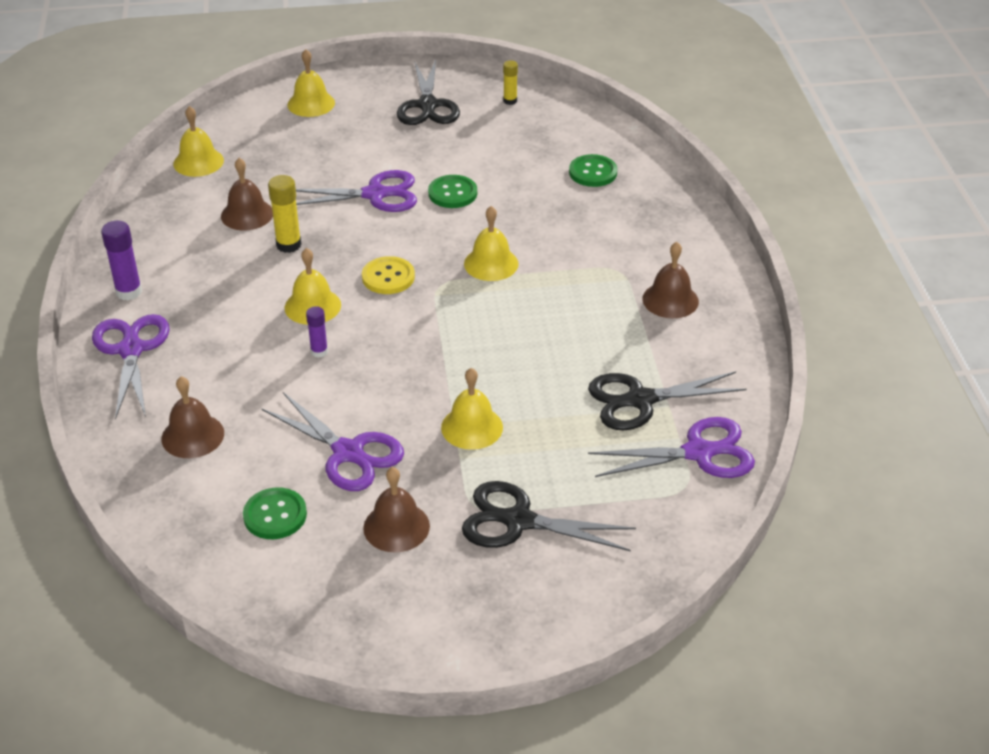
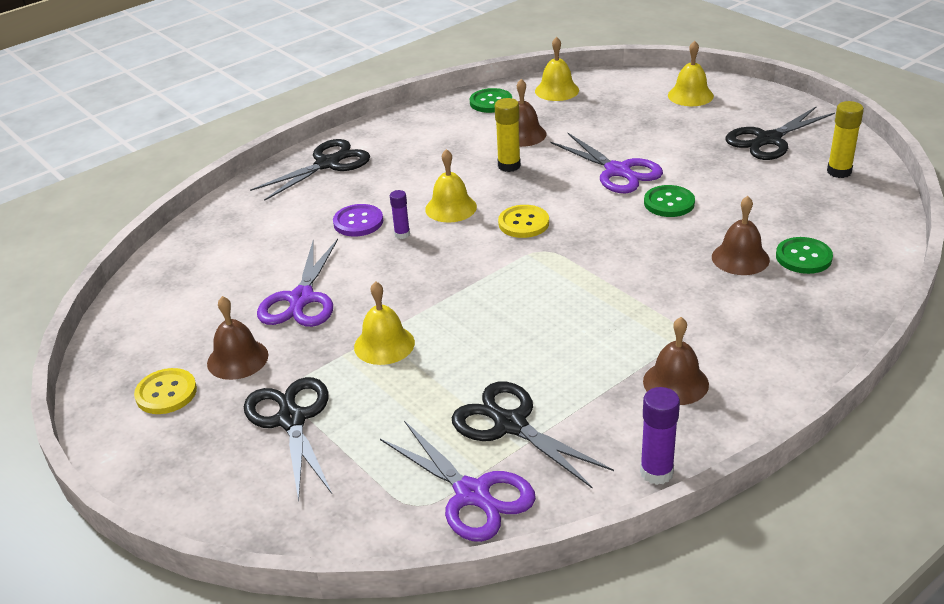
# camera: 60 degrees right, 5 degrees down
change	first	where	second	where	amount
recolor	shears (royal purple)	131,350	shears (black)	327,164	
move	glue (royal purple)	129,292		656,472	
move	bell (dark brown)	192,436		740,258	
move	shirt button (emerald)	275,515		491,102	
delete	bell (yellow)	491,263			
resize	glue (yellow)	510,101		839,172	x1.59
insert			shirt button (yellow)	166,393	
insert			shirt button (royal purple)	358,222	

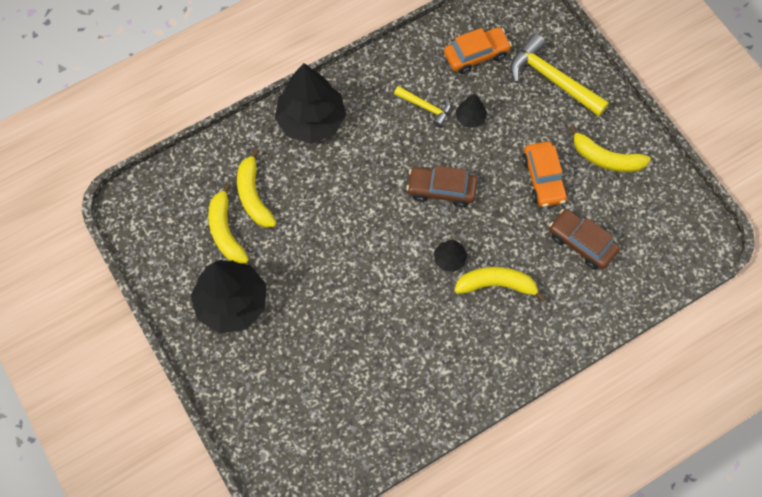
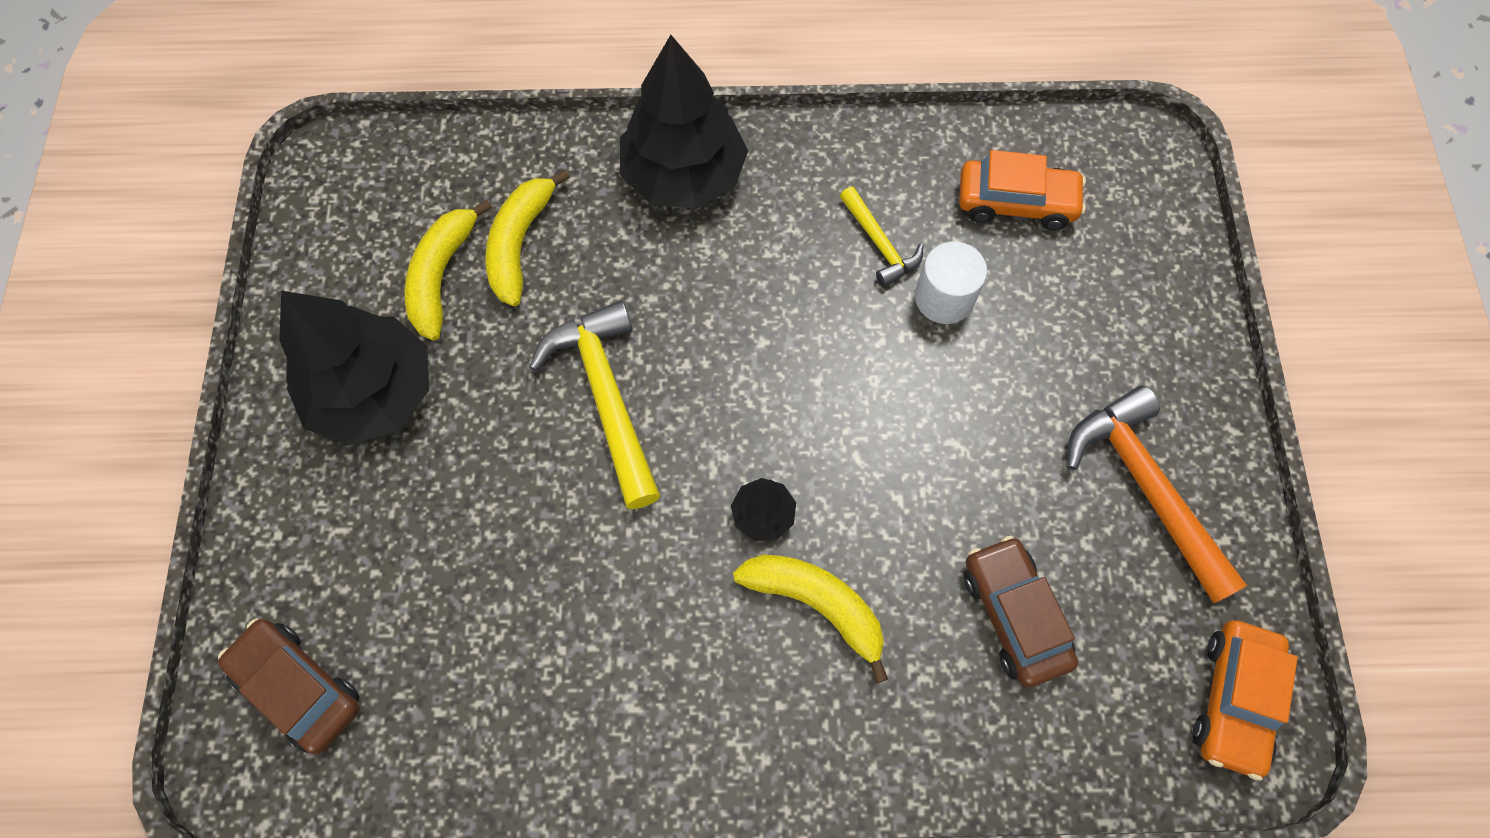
# camera: 30 degrees right, 0 degrees up
change	first	where	second	where	amount
move	car (dark brown)	441,190		299,687	
replace	fir tree (black)	470,118	cylinder (white)	944,298	
move	carpenter's hammer (yellow)	552,79		606,398	
move	car (orange)	543,179		1233,700	
replace	toy banana (yellow)	605,158	carpenter's hammer (orange)	1145,488	

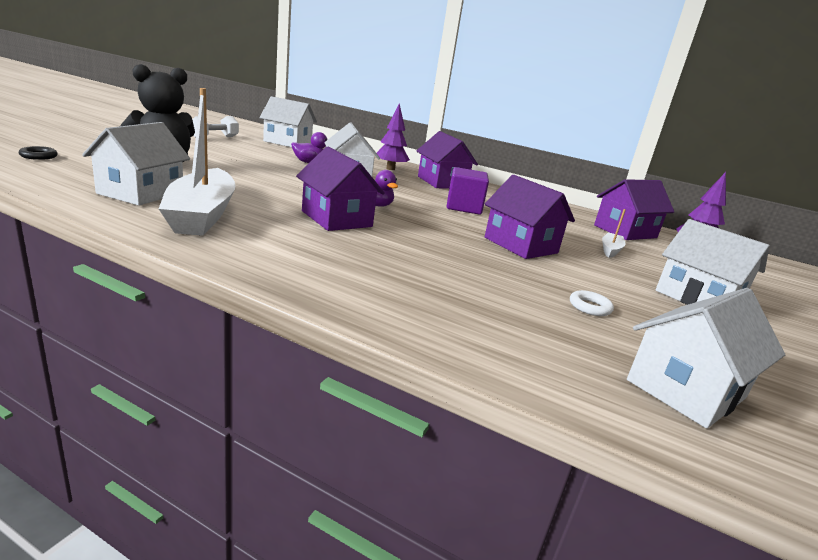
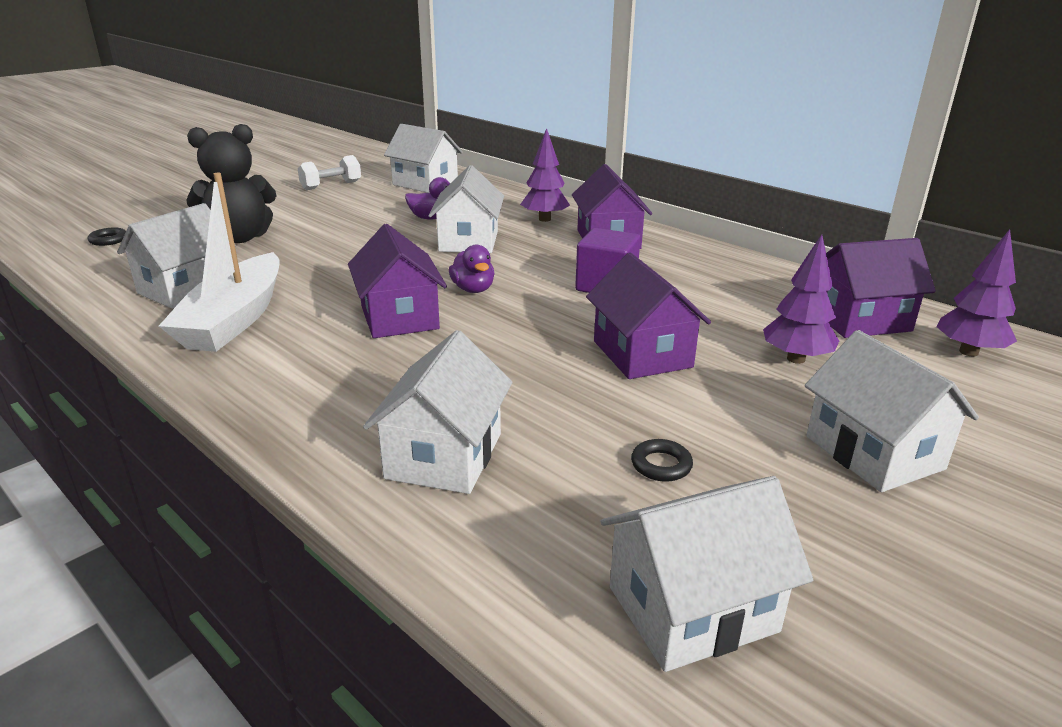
# camera: 20 degrees right, 5 degrees up
change	first	where	second	where	amount
recolor	torus (white)	590,307	torus (black)	661,465	
replace	boat (white)	610,250	fir tree (royal purple)	795,359	
insert			cottage (white)	444,456	

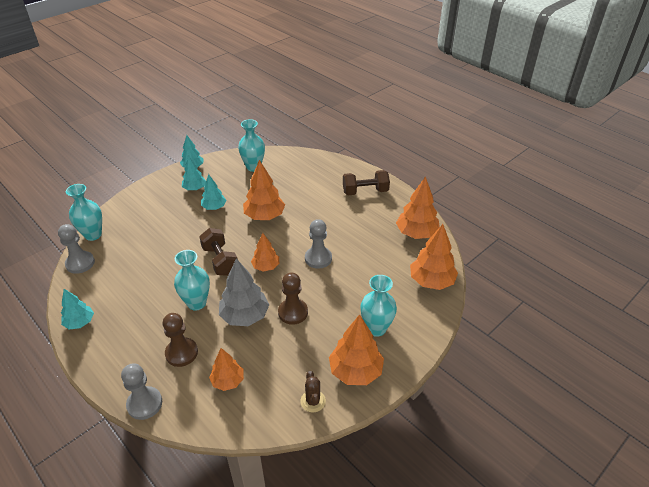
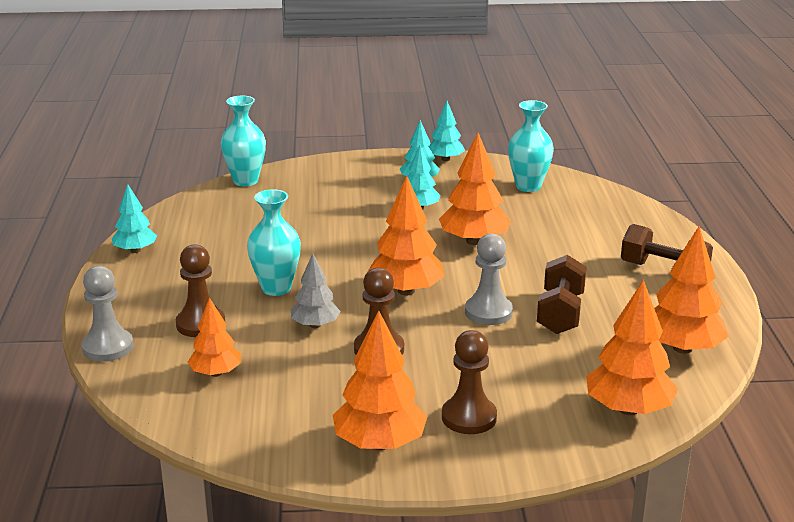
# camera: 40 degrees right, 15 degrees down
change	first	where	second	where	amount
delete	game pawn (ash-grey)	80,263			
move	hand weight (dark brown)	220,260		560,313	
resize	fir tree (ash-grey)	245,316		315,325	x0.62
resize	fir tree (orange)	266,267		406,291	x1.62
delete	saguaro cactus (dark brown)	313,401			
replace	flower vase (turquoise)	376,328	game pawn (dark brown)	469,417	

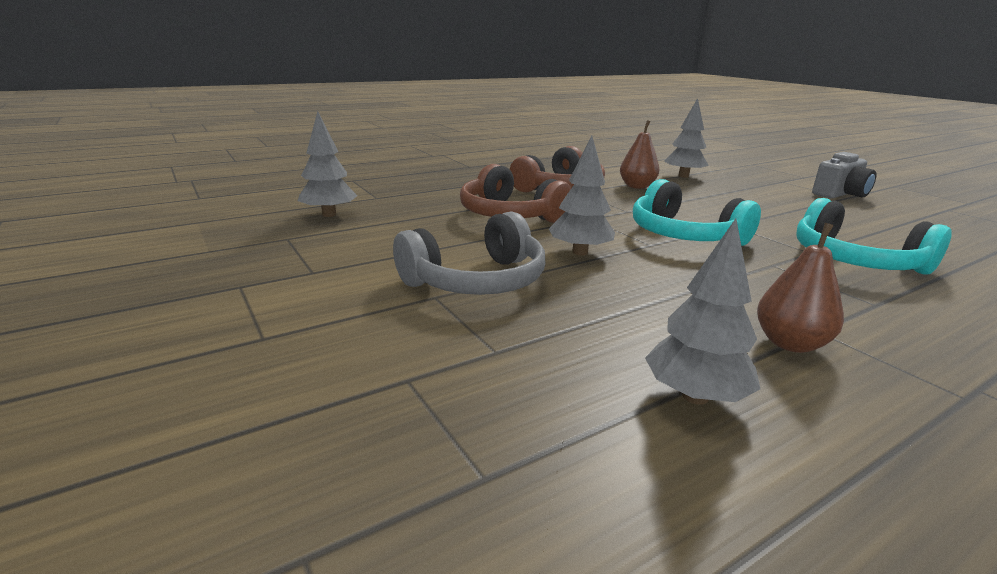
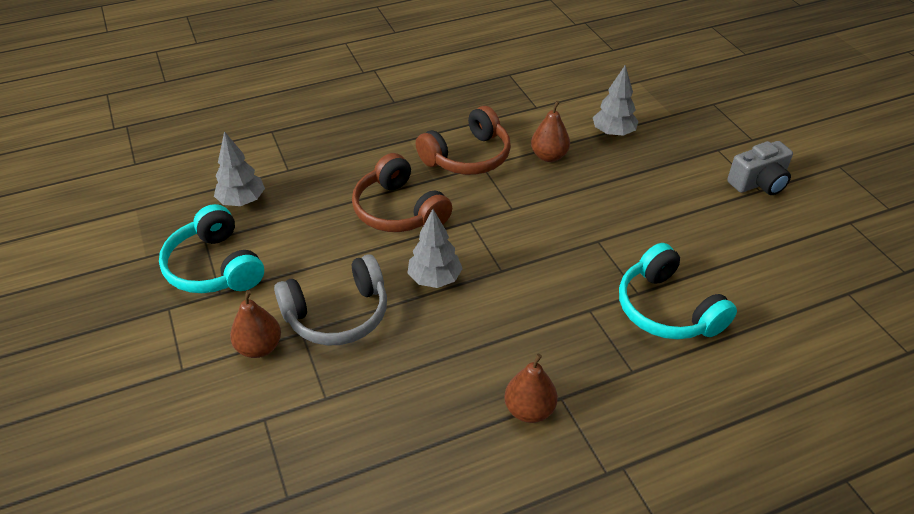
# camera: 10 degrees right, 20 degrees up
change	first	where	second	where	amount
move	headphones (turquoise)	684,235		214,267	
delete	fir tree (ash-grey)	695,396			
insert			toy pear (dark brown)	259,347	

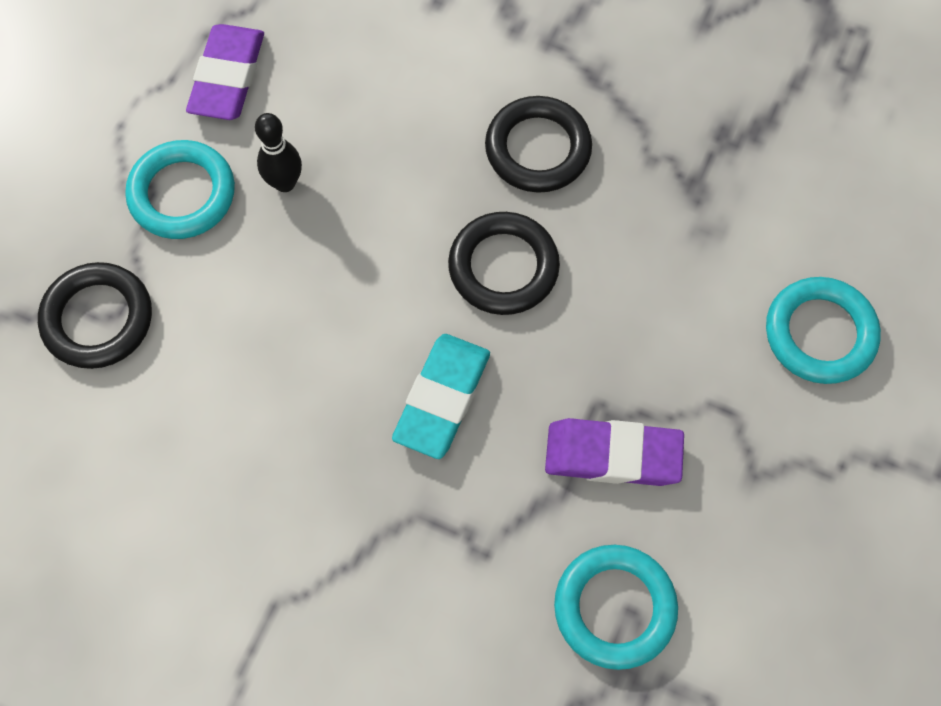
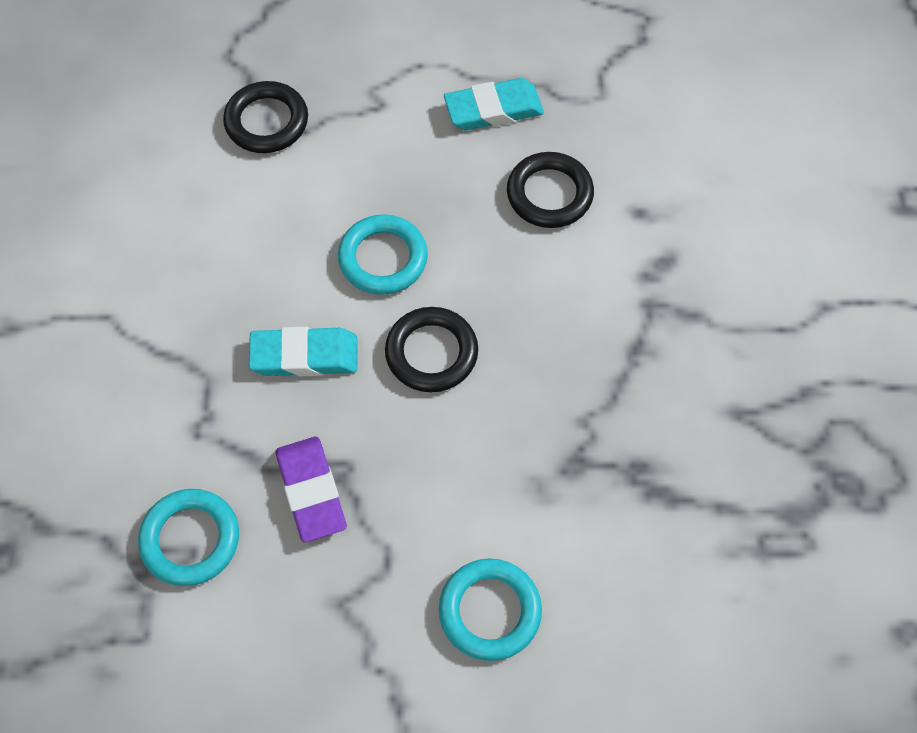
# camera: 65 degrees right, 5 degrees down
change	first	where	second	where	amount
move	torus (turquoise)	182,194		383,258	
recolor	eraser (royal purple)	228,77	eraser (turquoise)	493,109	
delete	tenpin (black)	285,183			
move	torus (black)	538,149		549,194	

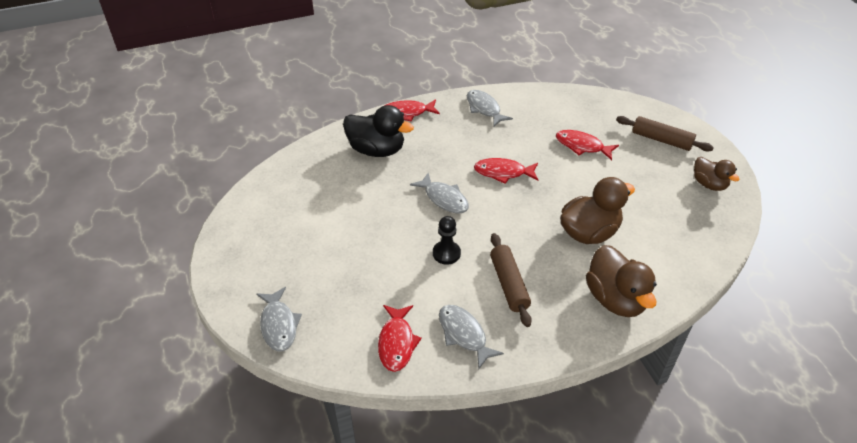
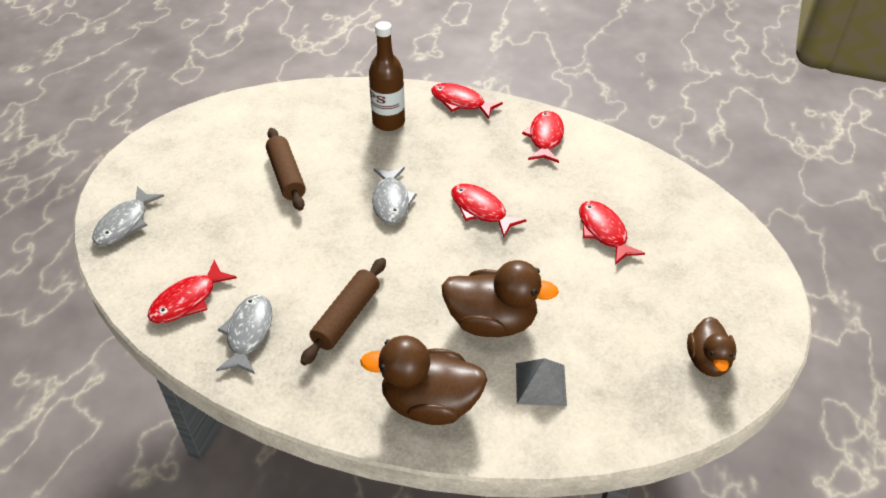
# camera: 40 degrees right, 0 degrees up
change	first	where	second	where	amount
replace	rubber duck (black)	377,150	bottle (dark brown)	388,122	
delete	game pawn (black)	446,253			
recolor	fish (ash-grey)	484,109	fish (red)	545,138	
rotate	rubber duck (dark brown)	615,299		430,404	75 degrees clockwise
move	dough roller (dark brown)	661,140		286,176	
insert			pyramid shape (ash-grey)	541,384	

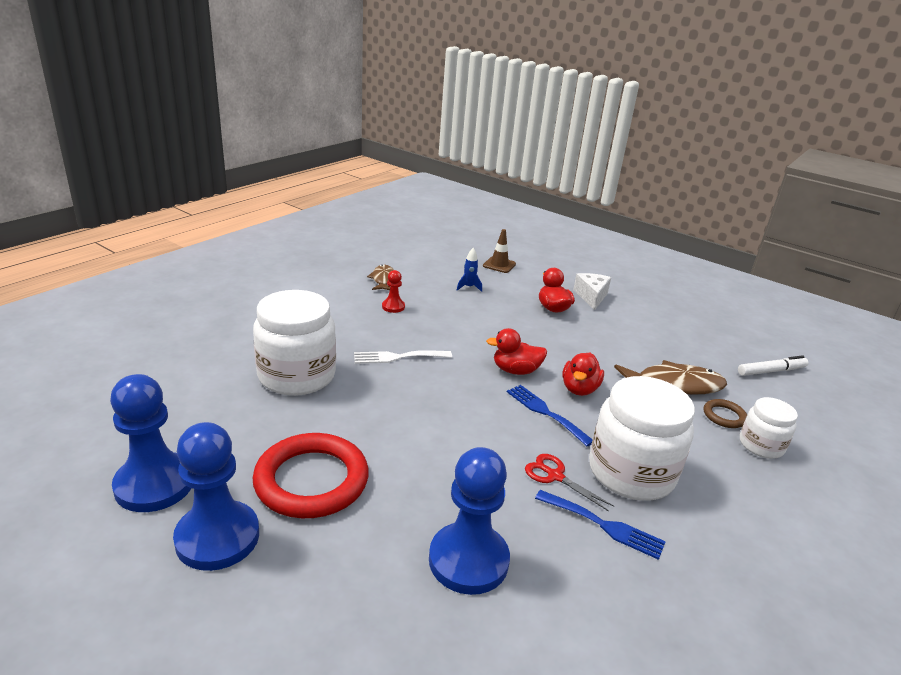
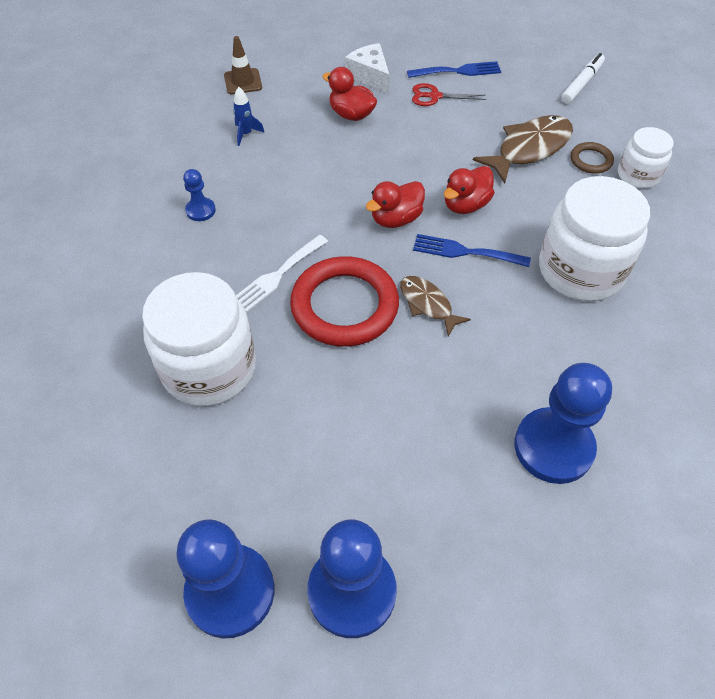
# camera: 35 degrees left, 25 degrees up
change	first	where	second	where	amount
move	torus (red)	311,480		344,306	
move	fish (dark brown)	383,279		427,304	
recolor	game pawn (red)	393,307	game pawn (royal blue)	200,210	
move	shears (red)	555,476		434,96	
move	fork (royal blue)	604,525		458,71	
rotate	rubber duck (red)	579,389		465,205	60 degrees clockwise

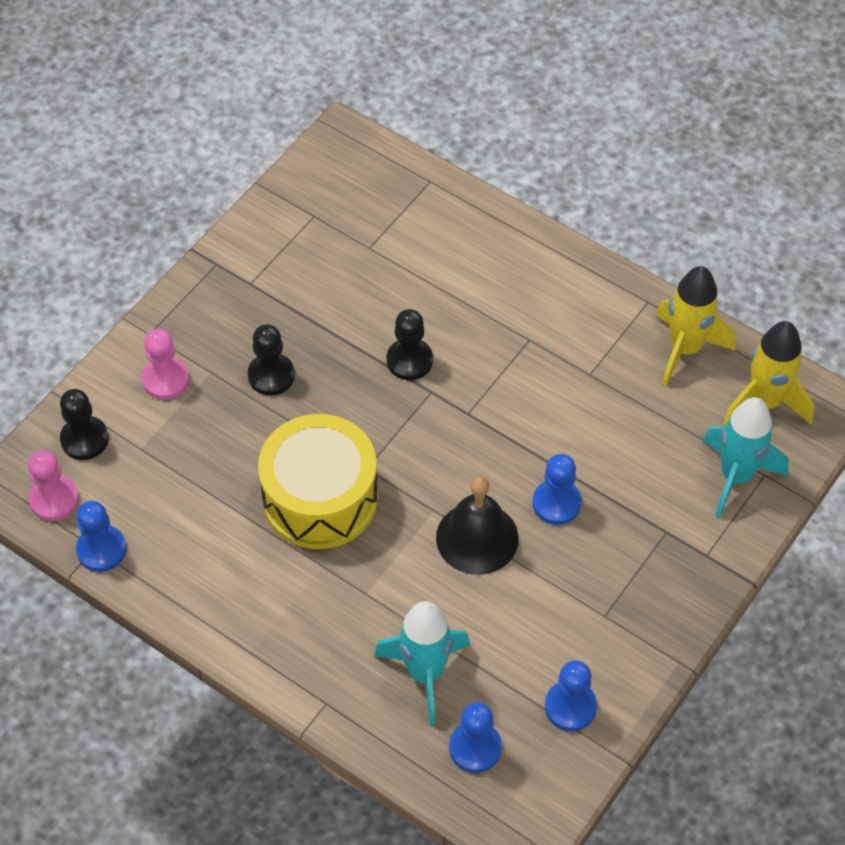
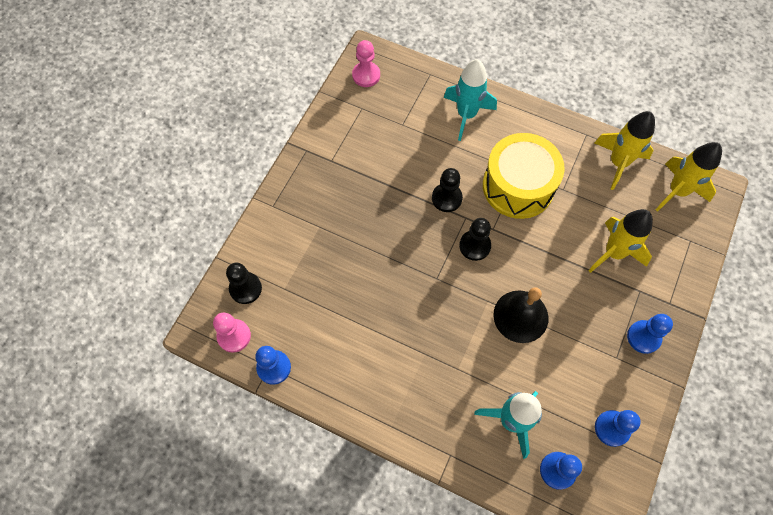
# camera: 10 degrees left, 10 degrees up
change	first	where	second	where	amount
move	game pawn (pink)	166,380		366,75	
move	game pawn (black)	271,375		475,246	
move	snare drum (yellow)	320,498		518,186	
move	game pawn (royal blue)	556,503		643,337	
move	toy rocket (turquoise)	736,476		466,115	
insert			toy rocket (yellow)	614,253	

